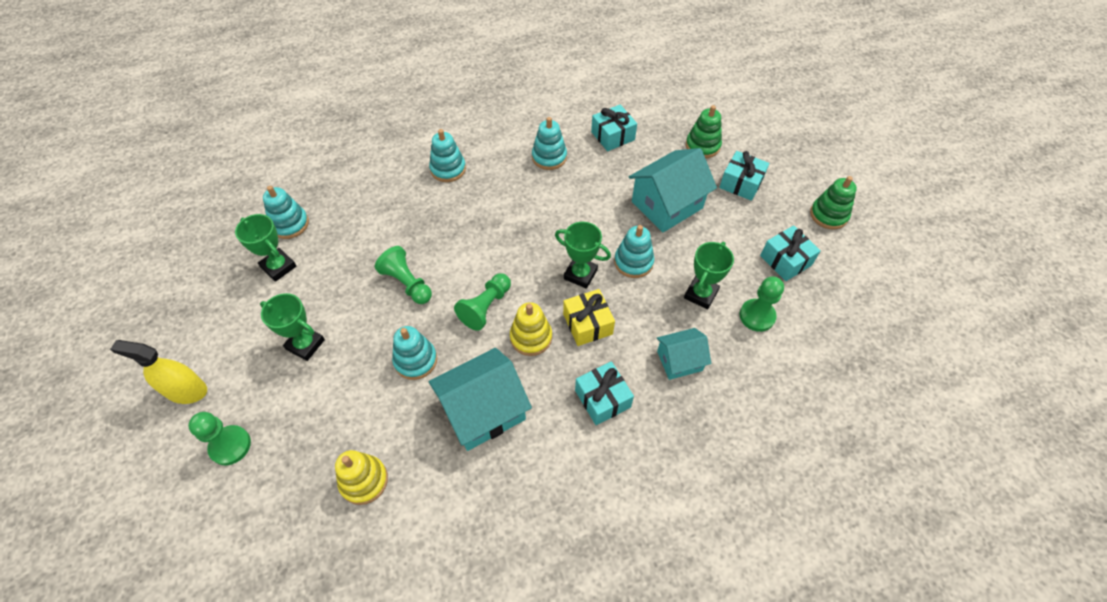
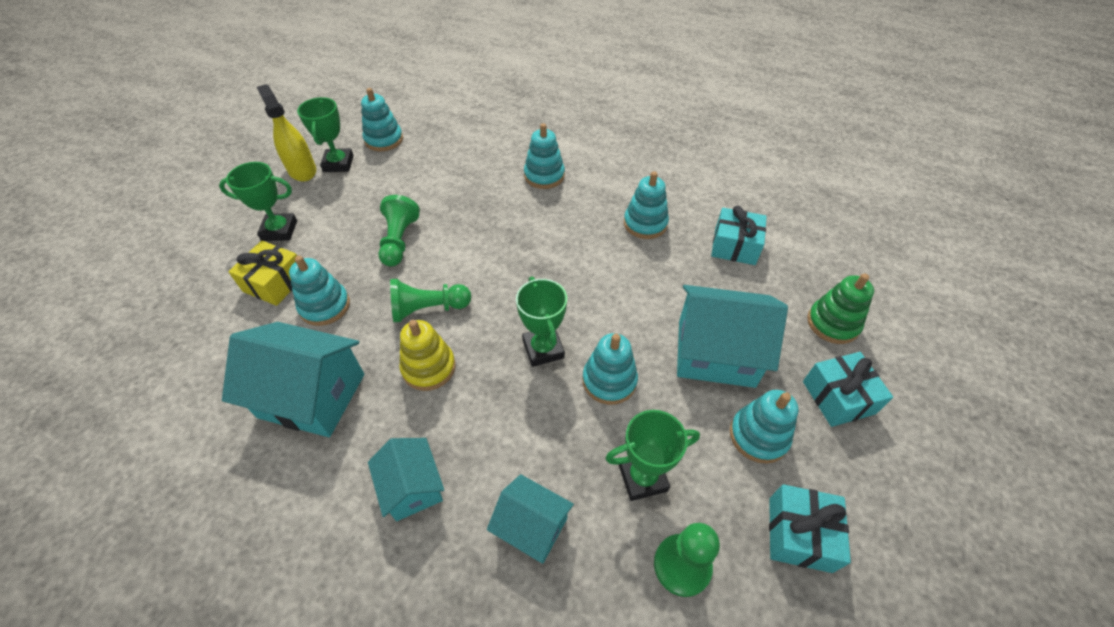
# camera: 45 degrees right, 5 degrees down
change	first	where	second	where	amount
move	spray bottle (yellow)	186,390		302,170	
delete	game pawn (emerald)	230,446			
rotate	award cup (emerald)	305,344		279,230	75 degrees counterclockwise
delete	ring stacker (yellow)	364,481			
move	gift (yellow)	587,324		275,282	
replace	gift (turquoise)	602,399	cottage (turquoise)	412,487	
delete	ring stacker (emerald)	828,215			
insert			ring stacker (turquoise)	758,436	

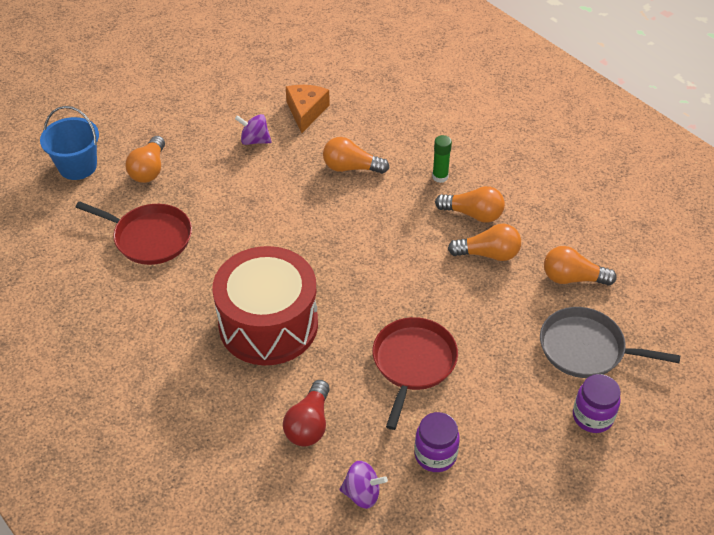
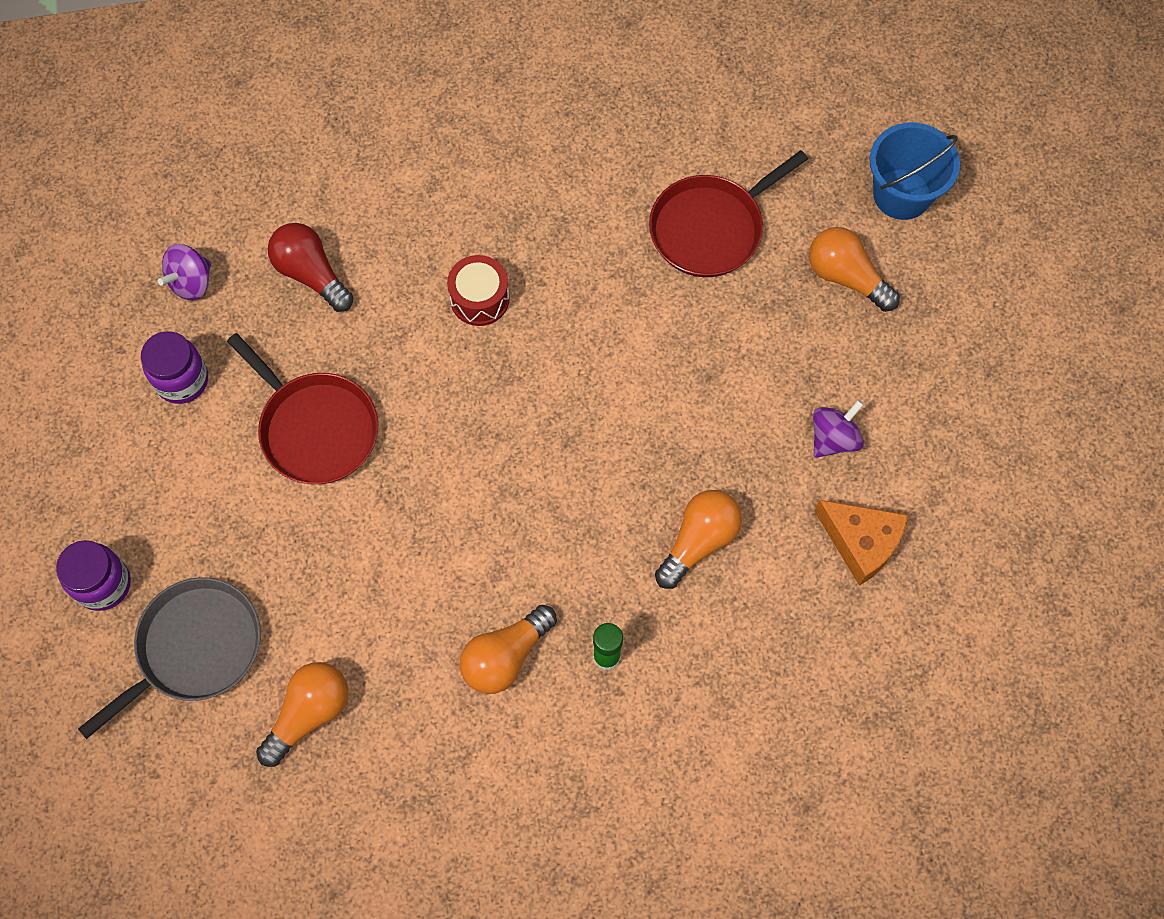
# camera: 120 degrees right, 20 degrees up
change	first	where	second	where	amount
resize	snare drum (red)	268,324		479,299	x0.43
delete	bulb (orange)	488,254			

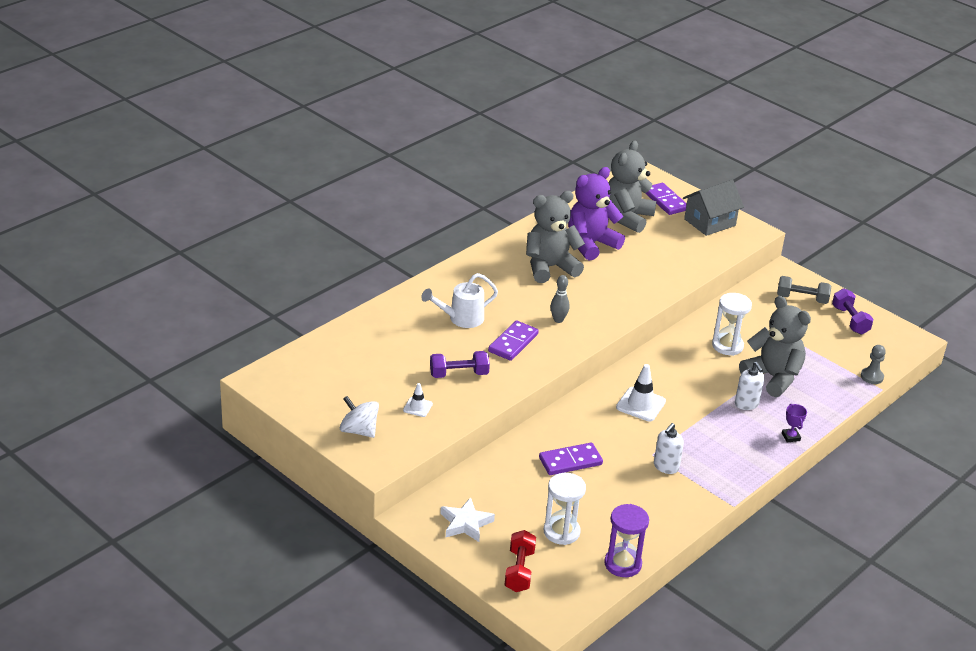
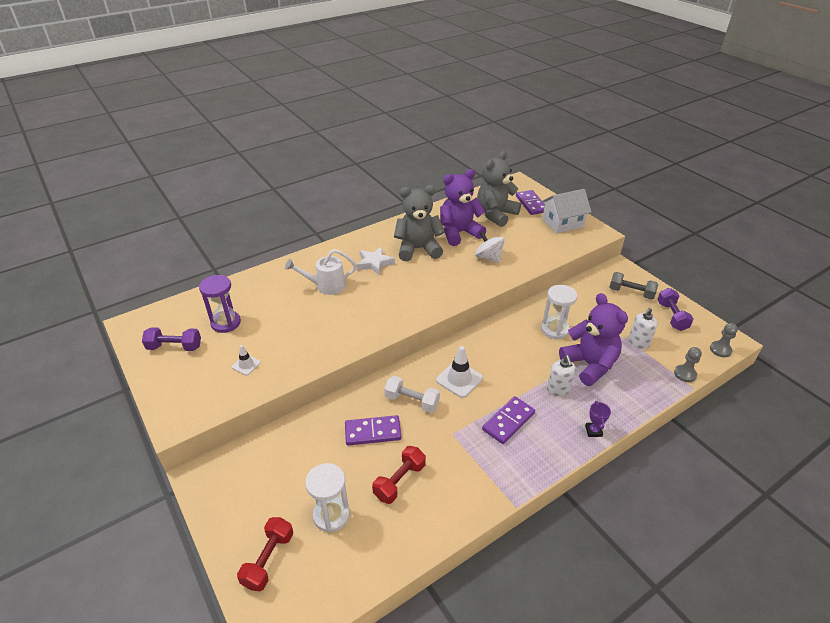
# camera: 15 degrees right, 5 degrees up
change	first	where	second	where	amount
move	whirligig (white)	359,430		488,257	
move	hand weight (royal purple)	459,374		175,347	
move	star shape (white)	465,523		374,263	
move	domino tile (royal purple)	513,343		508,421	
delete	tenpin (ash-grey)	558,320			
move	sandglass (royal purple)	622,564		226,323	
move	soap pump (white)	666,467		638,342	
recolor	cottage (ash-grey)	709,222	cottage (white)	562,223	
recolor	stuffed bear (ash-grey)	773,377	stuffed bear (royal purple)	589,365	
insert			hand weight (red)	399,481	
insert			hand weight (white)	412,401	
insert			game pawn (ash-grey)	720,350	

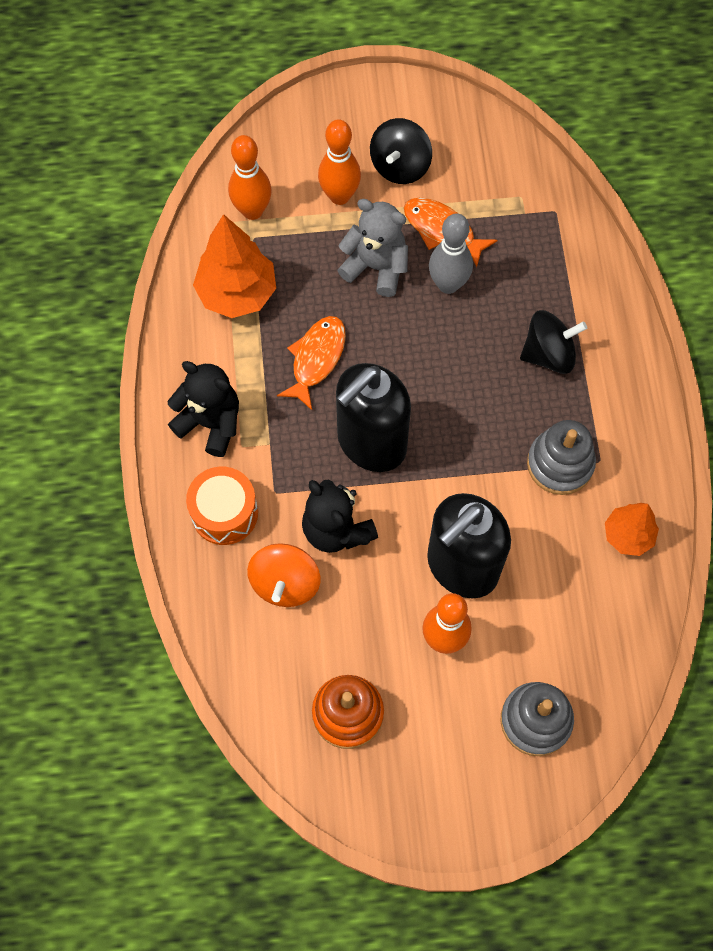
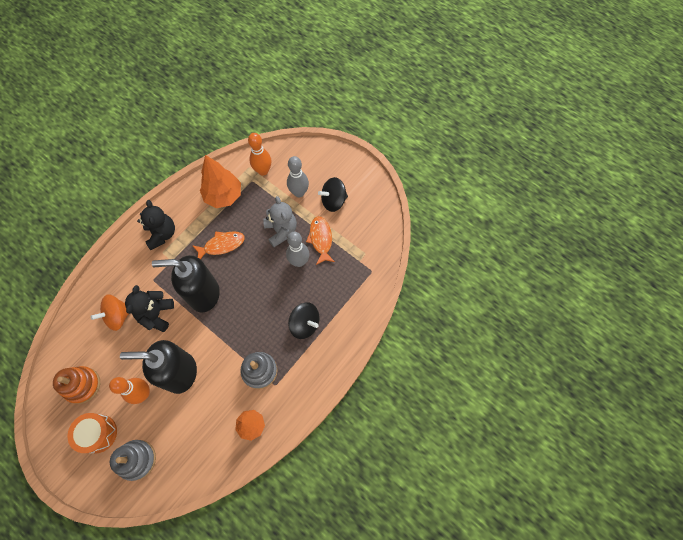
# camera: 45 degrees right, 0 degrees up
change	first	where	second	where	amount
move	snare drum (orange)	224,513		98,433	
recolor	tenpin (orange)	339,196	tenpin (ash-grey)	299,192	

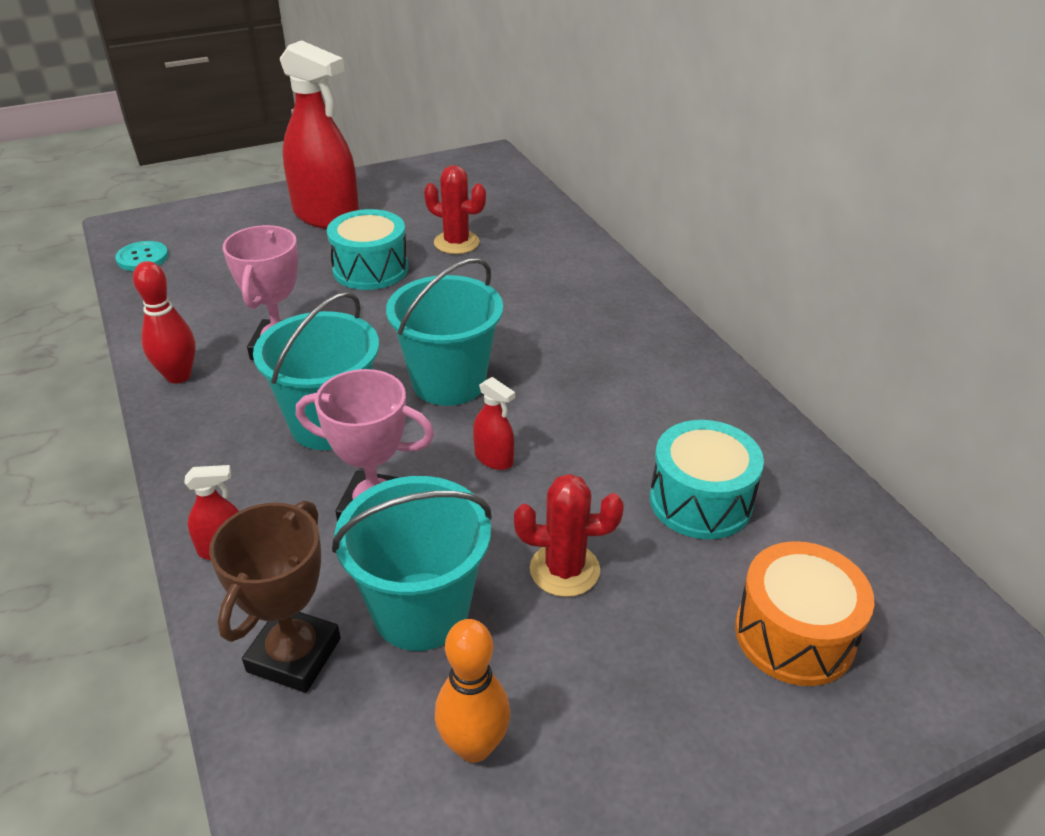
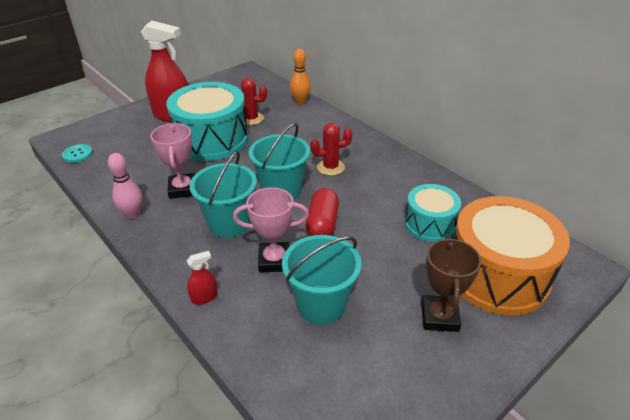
# camera: 15 degrees left, 0 degrees up
change	first	where	second	where	amount
recolor	tenpin (red)	178,376	tenpin (pink)	133,214	
move	award cup (dark brown)	294,655		439,317	
resize	snare drum (turquoise)	370,269		212,140	x1.77
move	tenpin (orange)	474,746		300,101	
replace	spray bottle (red)	494,458	pill shape (red)	322,224	
move	saguaro cactus (red)	564,570		330,167	
resize	snare drum (orange)	794,634		497,275	x1.77

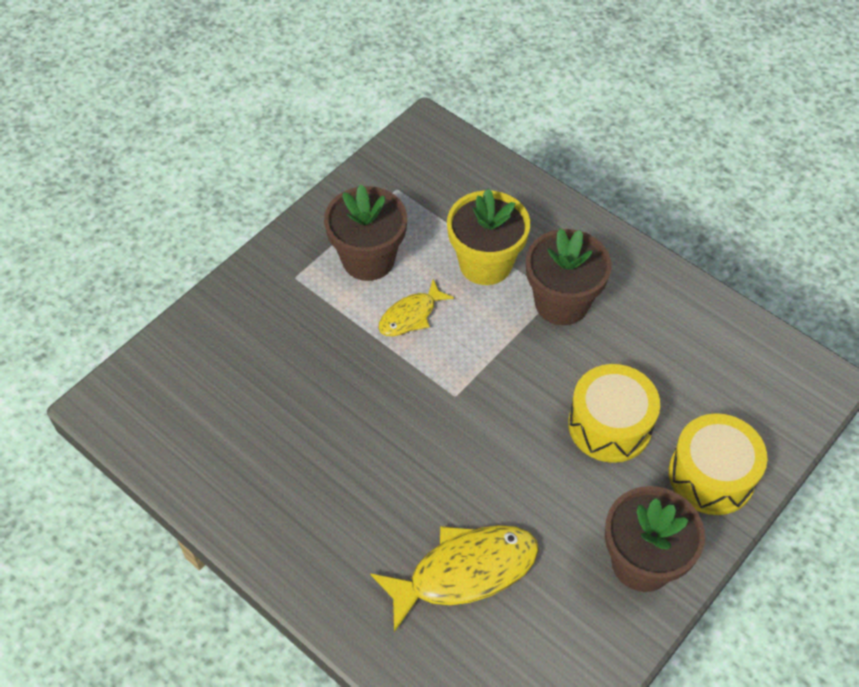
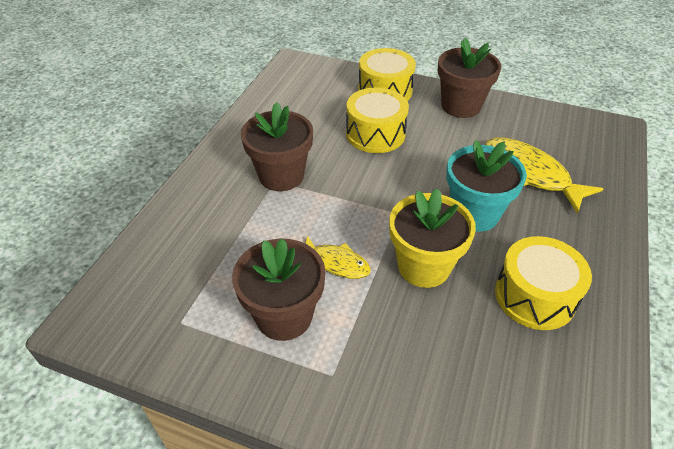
# camera: 110 degrees left, 10 degrees down
change	first	where	second	where	amount
move	potted plant (yellow)	485,263		424,266	
insert			potted plant (turquoise)	474,214	
insert			snare drum (yellow)	535,296	

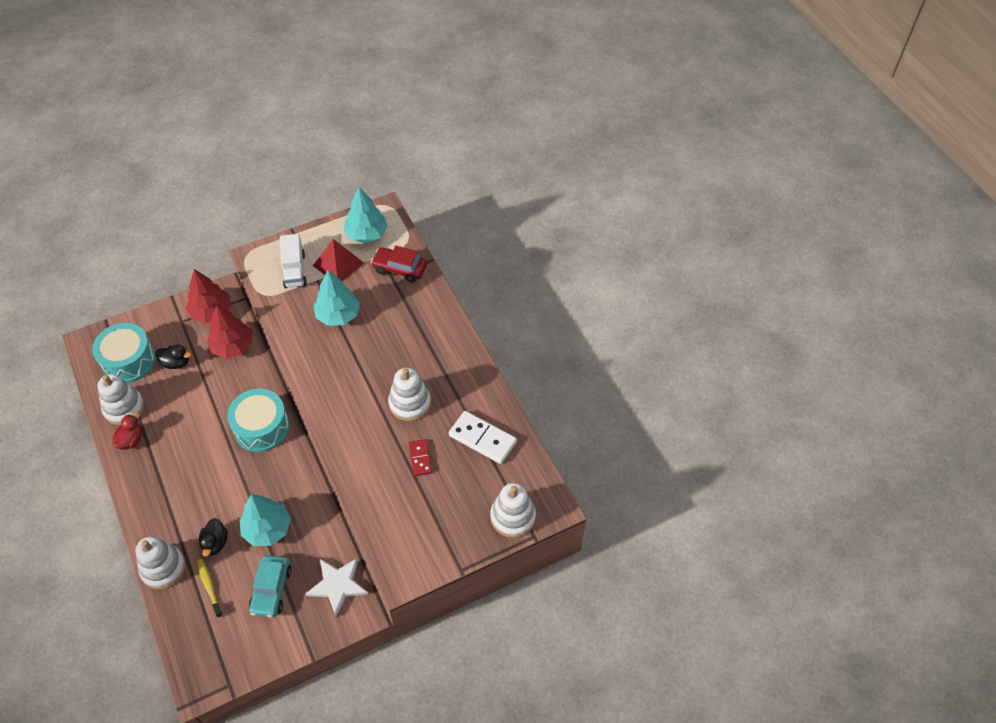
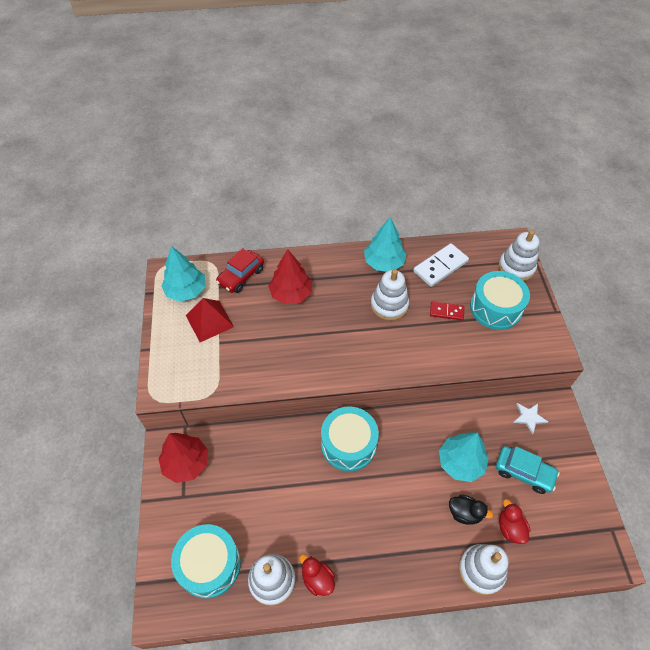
# camera: 70 degrees left, 0 degrees up
change	first	where	second	where	amount
delete	rubber duck (black)	176,363			
replace	tooth brush (yellow)	209,586	rubber duck (red)	510,528	
move	fir tree (red)	233,346		291,294	
delete	toy truck (white)	294,270			
resize	star shape (white)	338,585		529,417	x0.62
move	fir tree (turquoise)	338,315		384,263	
insert			snare drum (turquoise)	495,308	

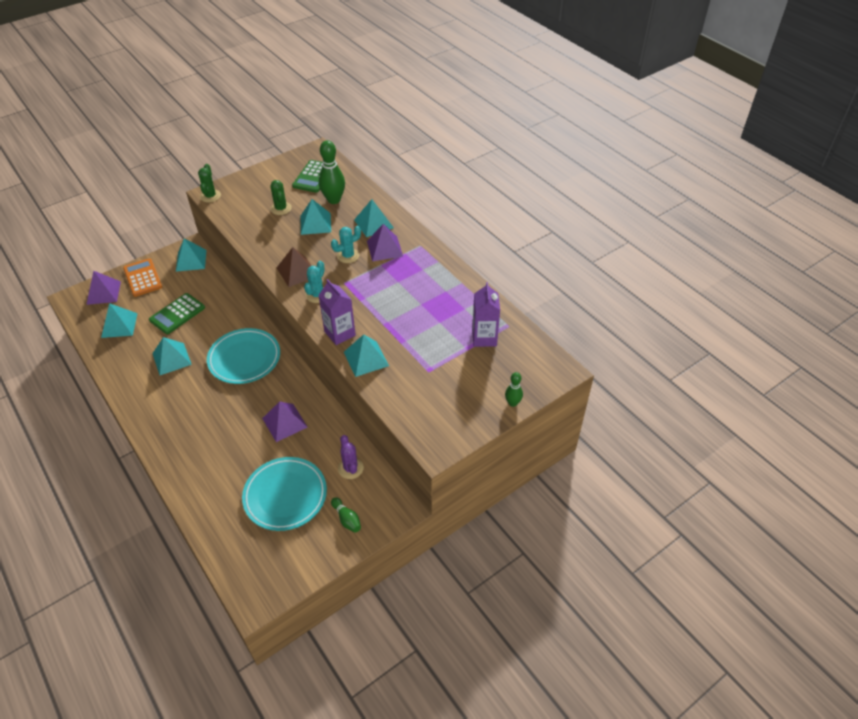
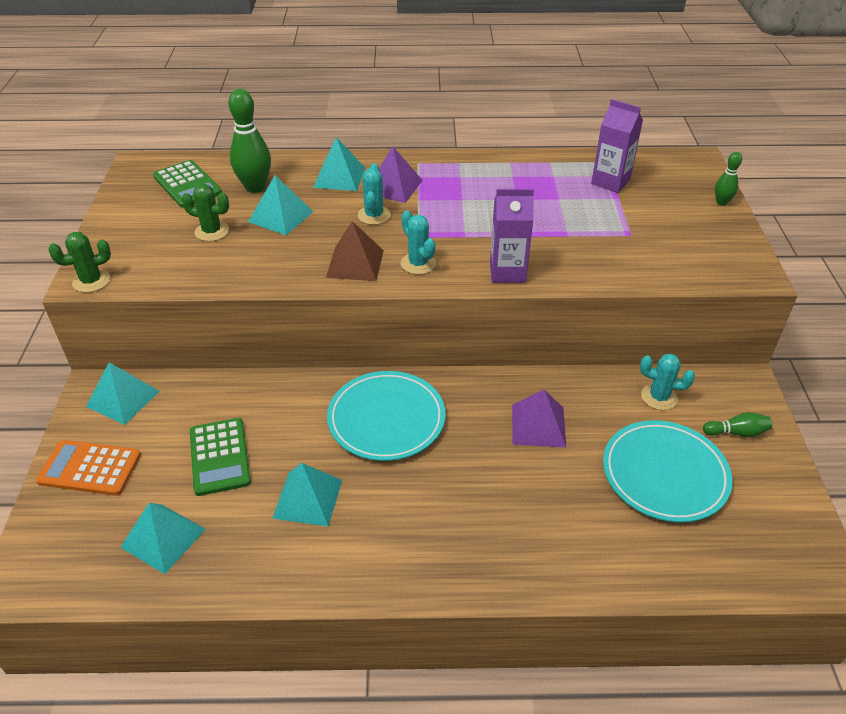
# camera: 55 degrees left, 5 degrees down
change	first	where	second	where	amount
delete	pyramid shape (royal purple)	103,293			
rotate	saguaro cactus (emerald)	210,196		91,281	60 degrees counterclockwise
recolor	saguaro cactus (royal purple)	350,468	saguaro cactus (turquoise)	659,397	
delete	pyramid shape (turquoise)	366,359			

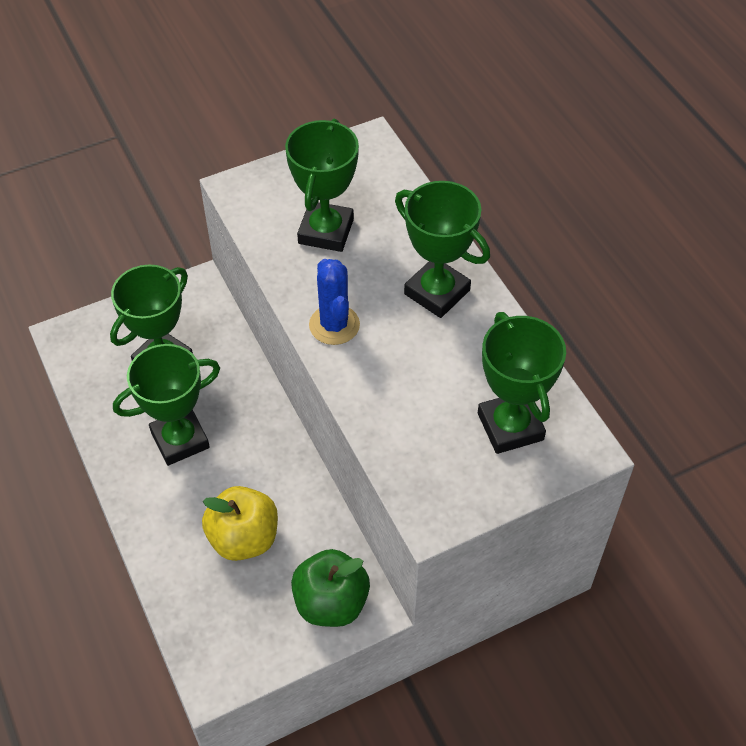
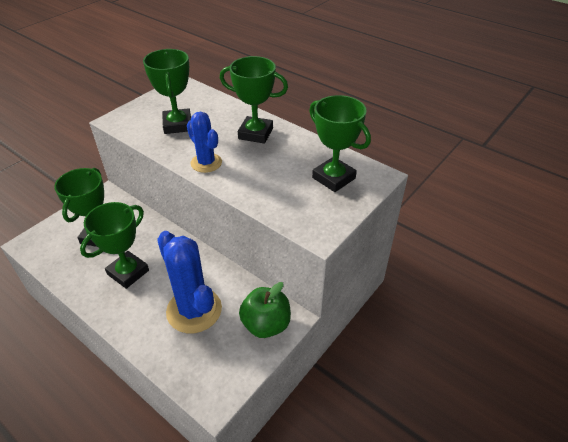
# camera: 25 degrees left, 10 degrees down
change	first	where	second	where	amount
replace	apple fruit (yellow)	244,538	saguaro cactus (royal blue)	194,310	

